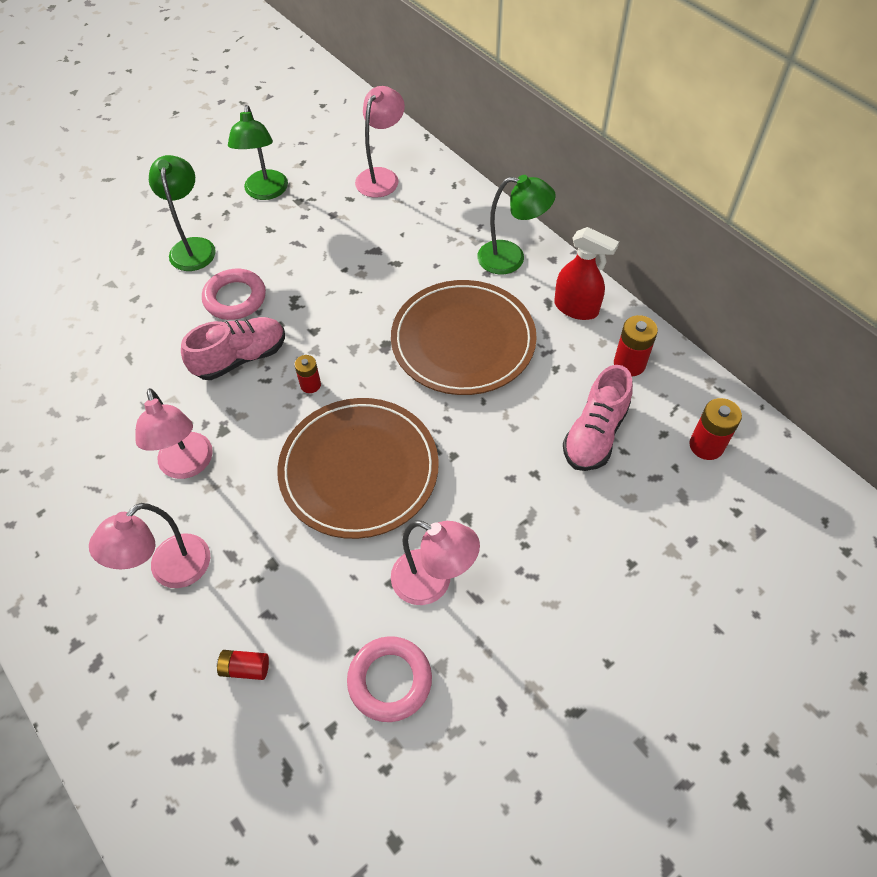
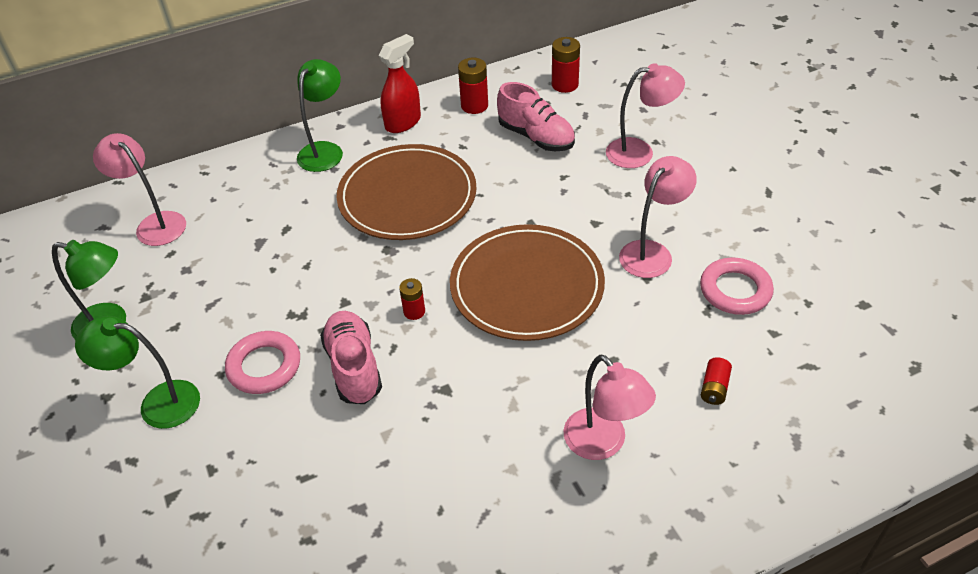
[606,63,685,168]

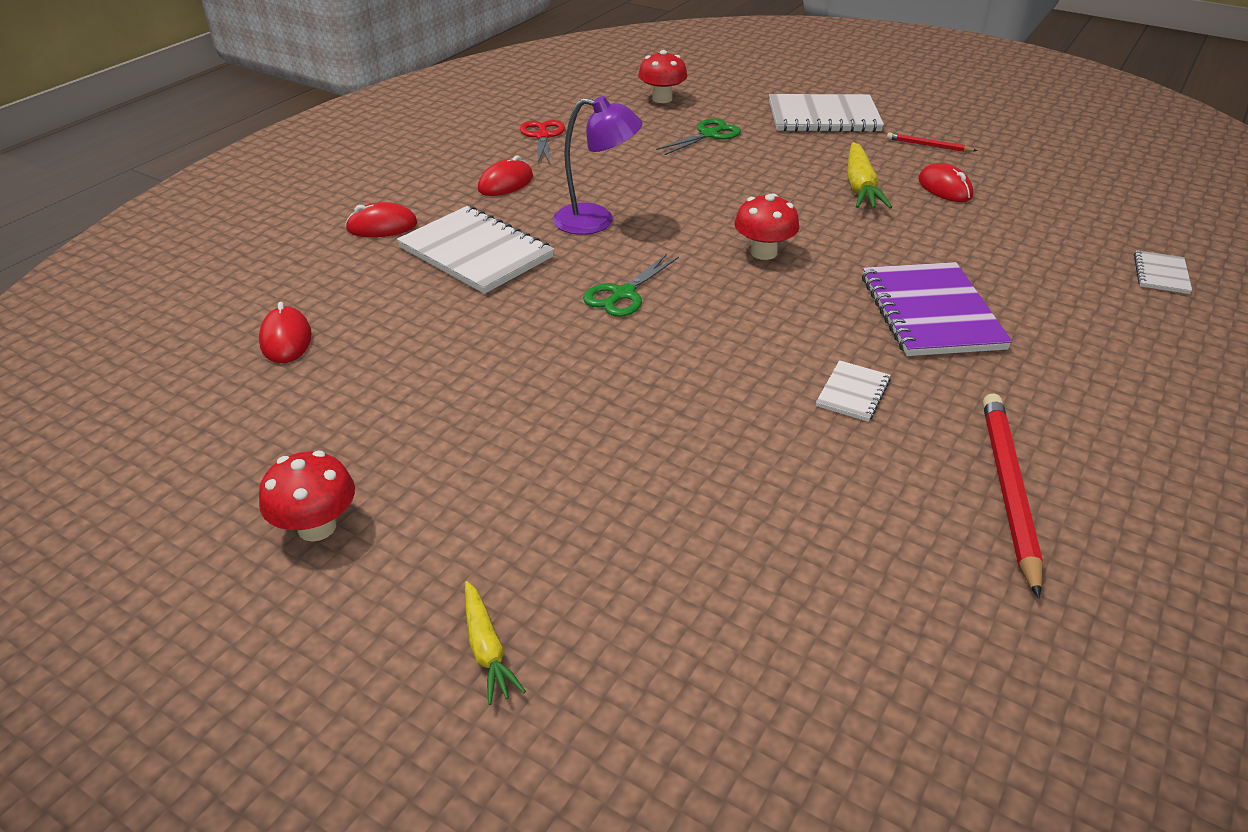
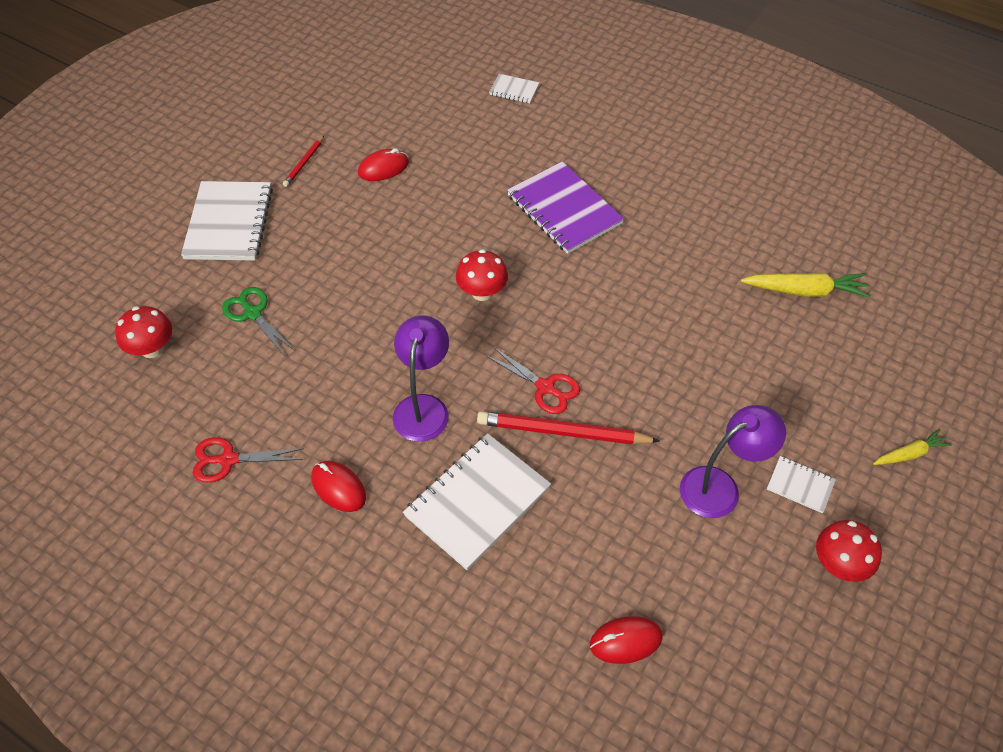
[345,202,418,237] (first image)
[680,405,786,518]
[767,456,836,513]
[741,272,871,298]
[477,411,660,445]
[486,347,580,414]
[507,161,624,254]

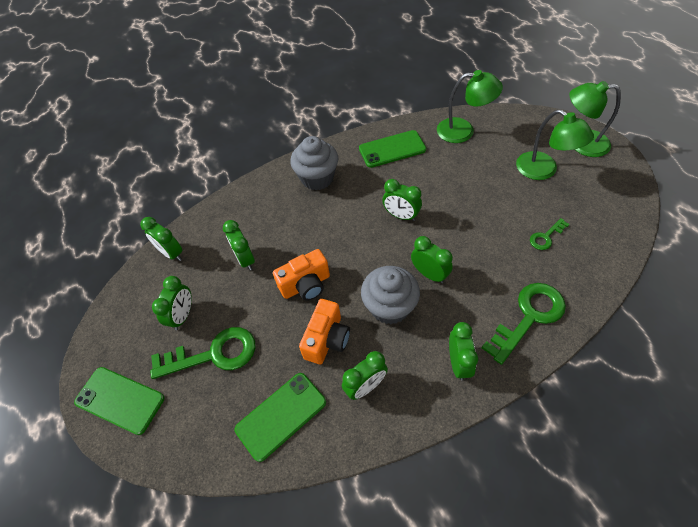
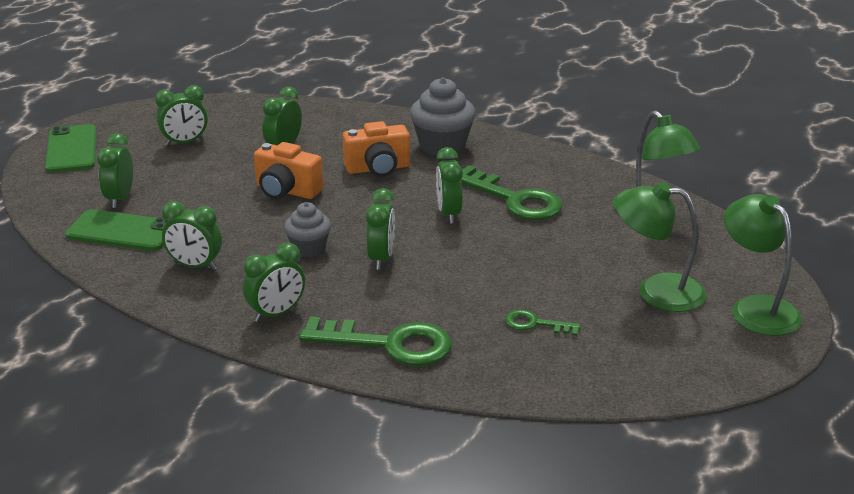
[359,130,426,168] (first image)
[97,133,133,208]
[462,165,563,220]
[342,121,410,177]
[616,182,706,312]
[284,202,331,257]

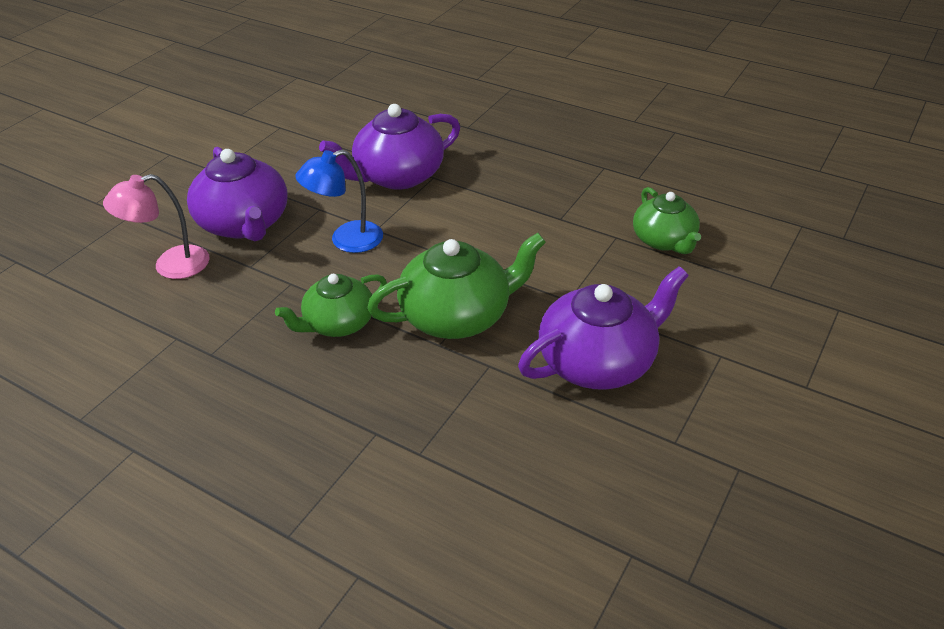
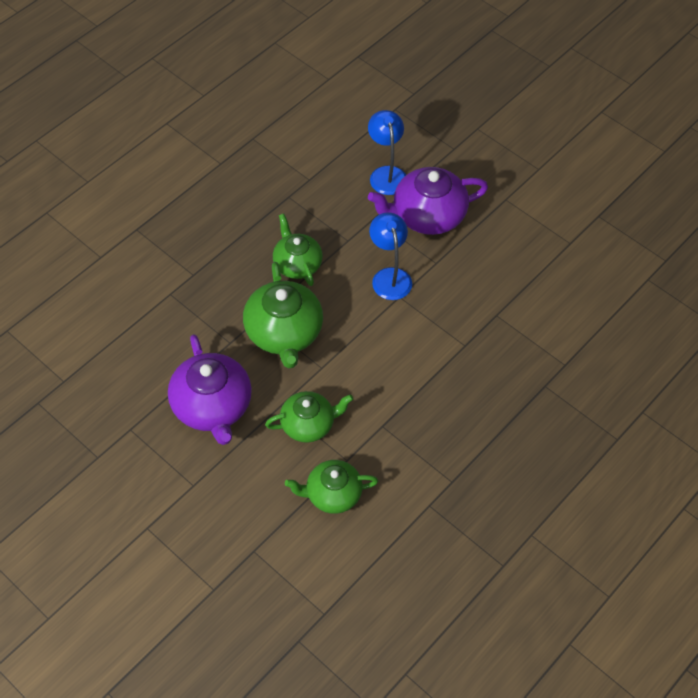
[319,104,460,190] (first image)
[265,391,353,443]
[368,110,406,195]

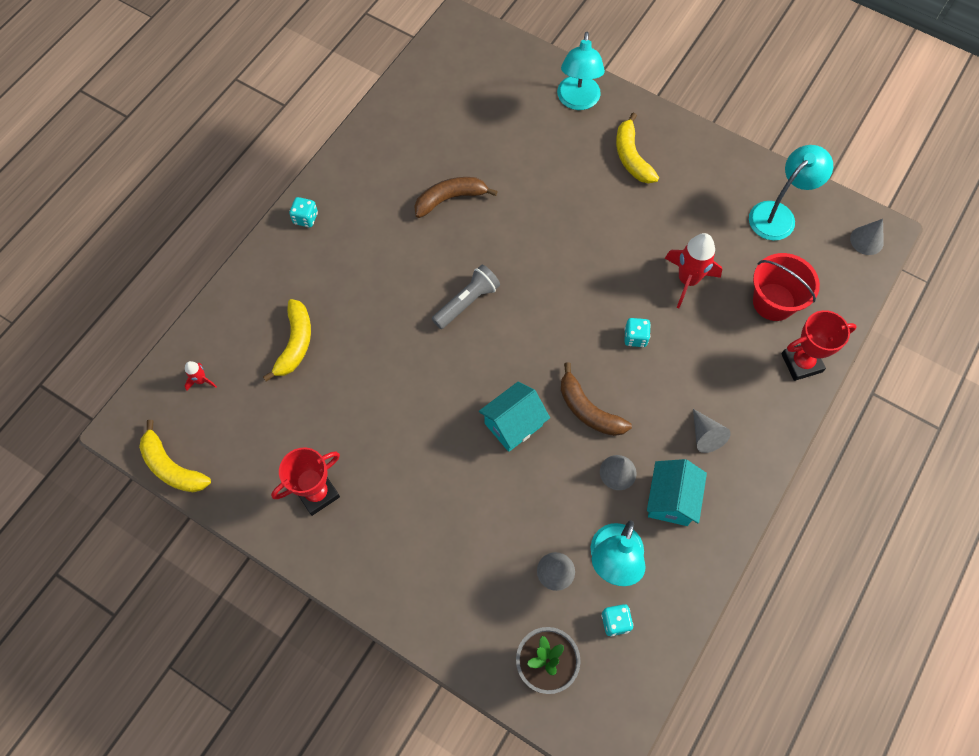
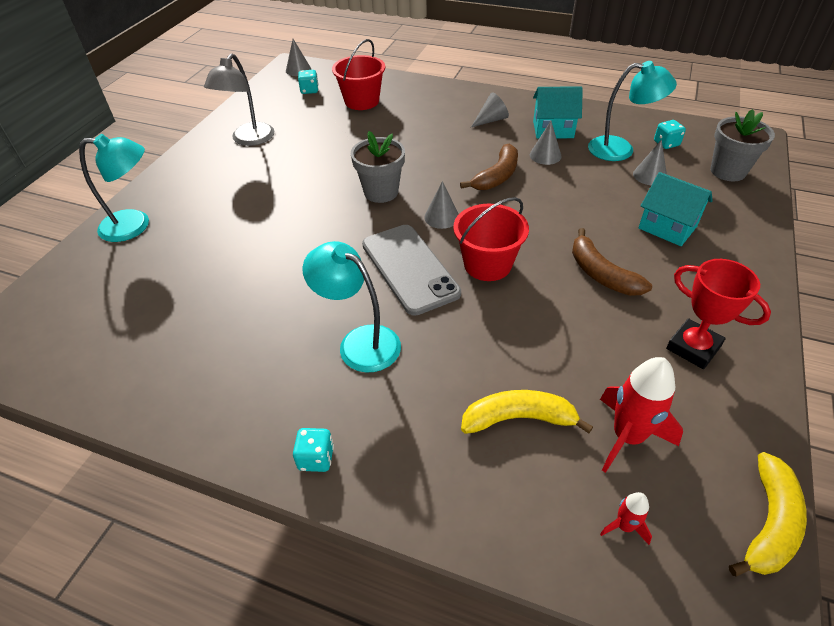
[616,112,659,183] (first image)
[781,310,857,381] (first image)
[204,53,274,146]
[351,131,405,203]
[424,181,458,229]
[453,197,529,281]
[572,228,652,296]
[638,172,713,246]
[298,70,319,94]
[600,357,683,473]
[302,241,401,372]
[362,225,461,316]

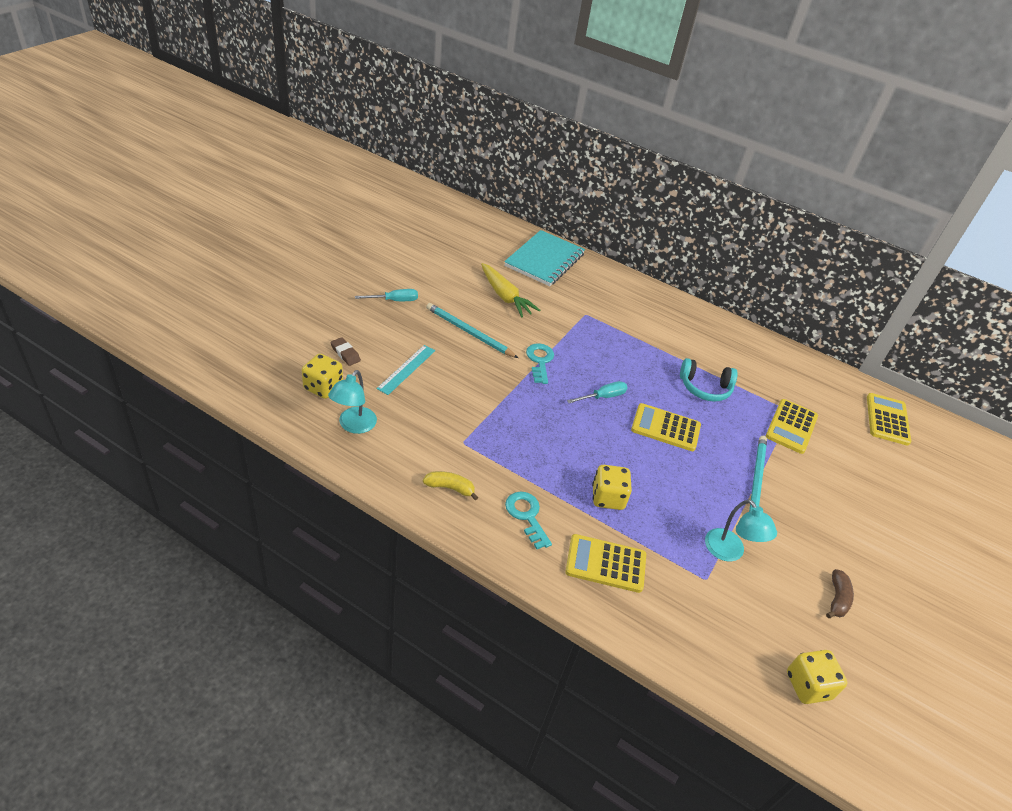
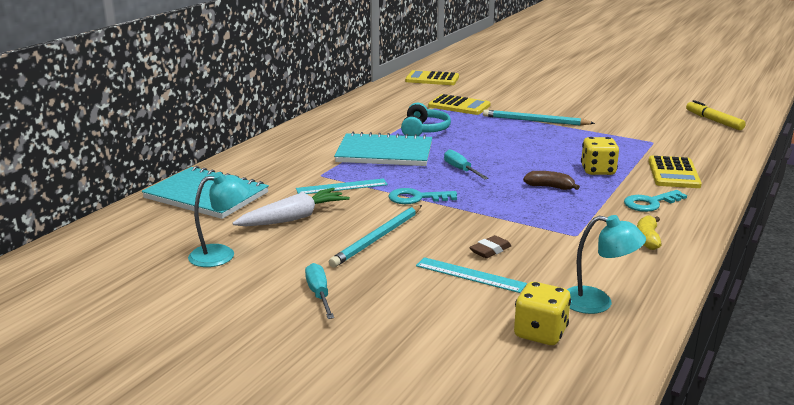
[631,403,701,451] (first image)
[296,178,388,194]
[334,132,432,166]
[469,235,511,258]
[188,172,250,267]
[523,171,580,190]
[686,100,746,130]
[232,188,350,226]

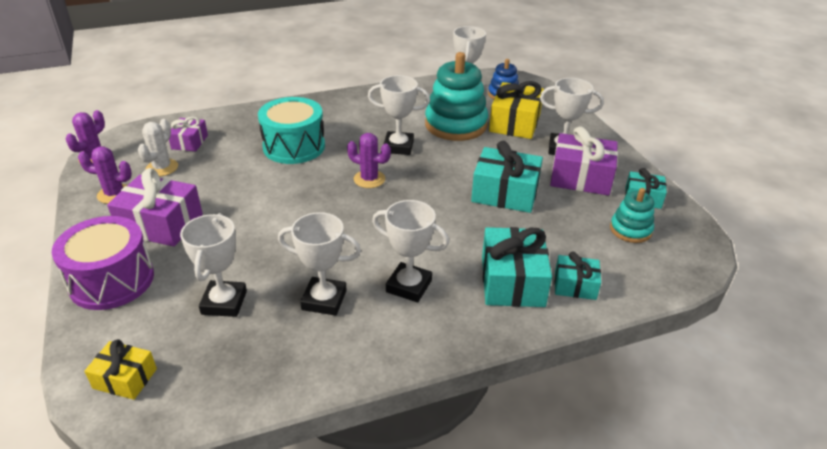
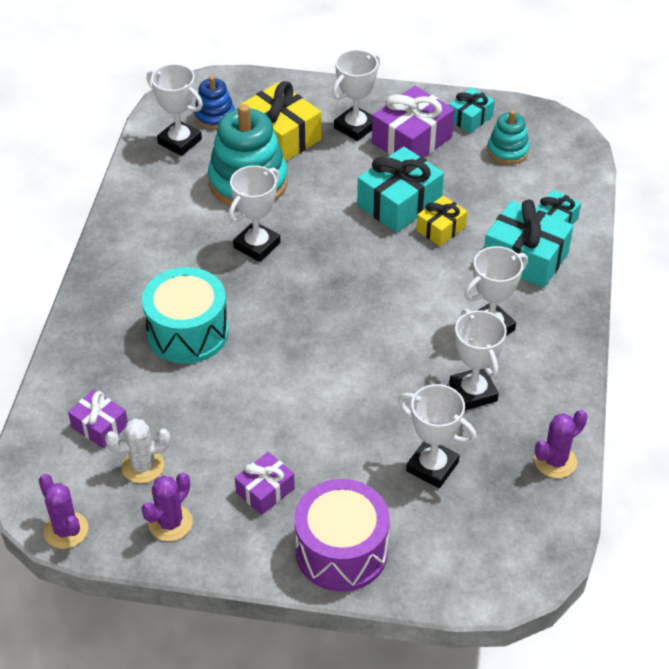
[416,196,467,246]
[534,410,588,478]
[105,419,171,483]
[449,309,507,410]
[235,452,295,515]

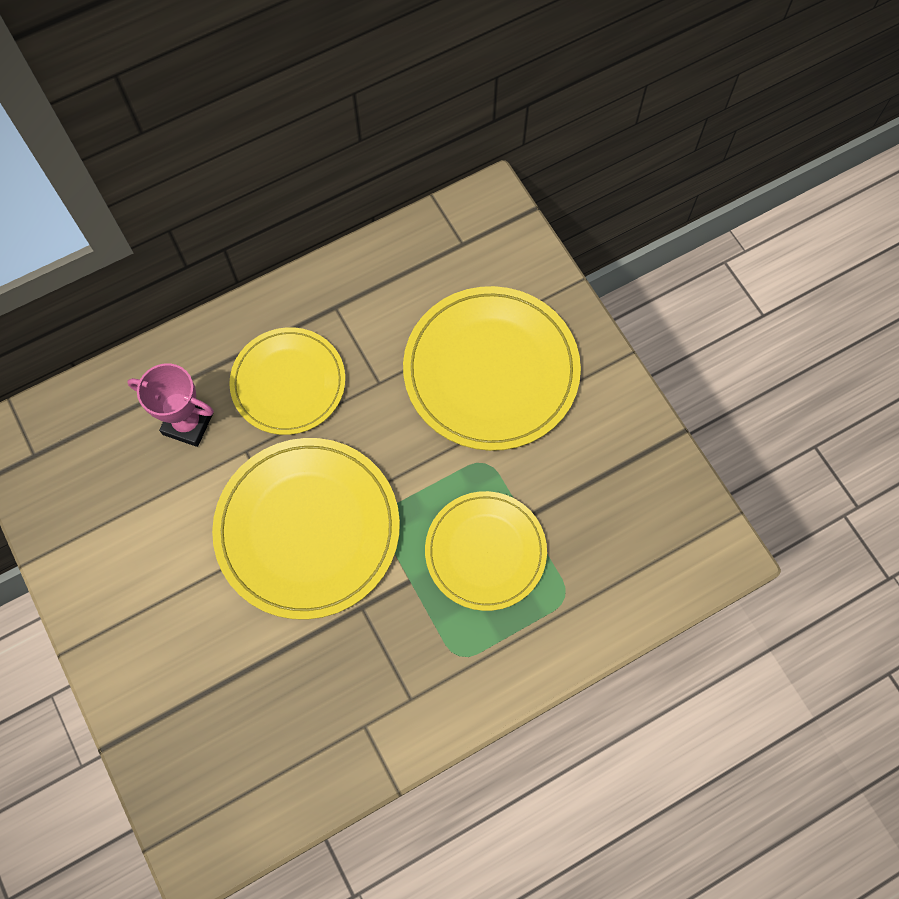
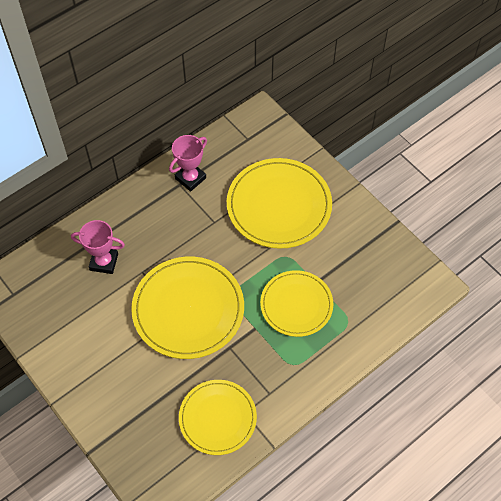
[169,135,207,191]
[179,380,257,455]

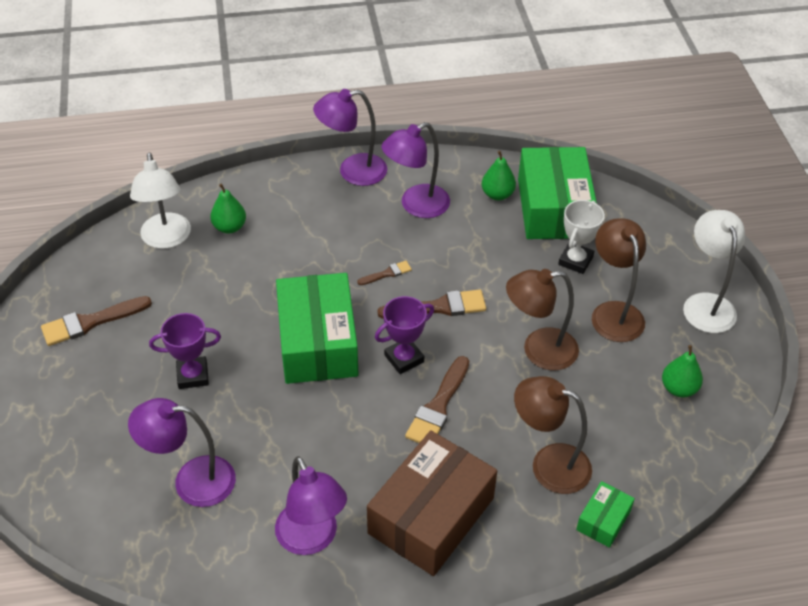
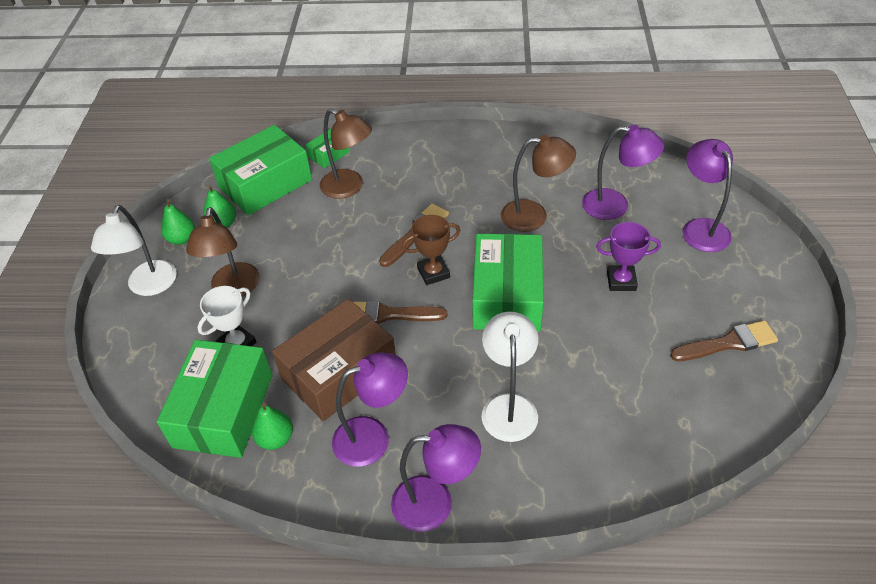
[357,261,412,285] (first image)
[209,125,312,215]
[482,312,538,442]
[161,199,195,245]
[682,139,733,252]
[272,298,396,421]
[501,135,576,232]
[402,215,460,285]

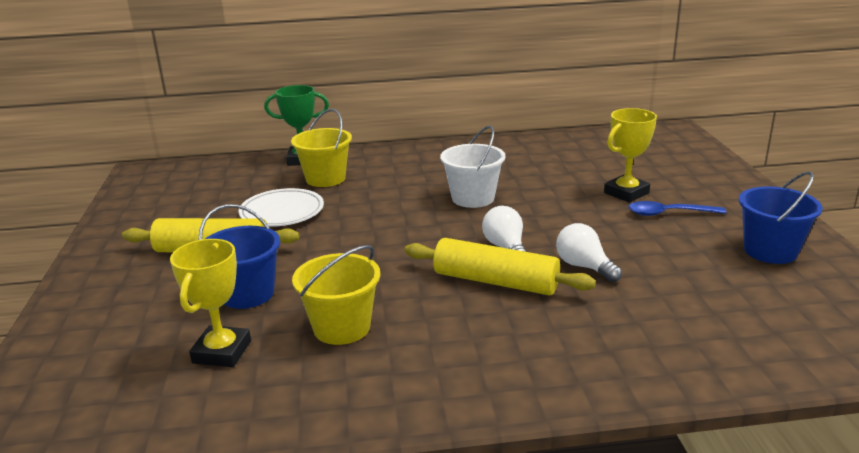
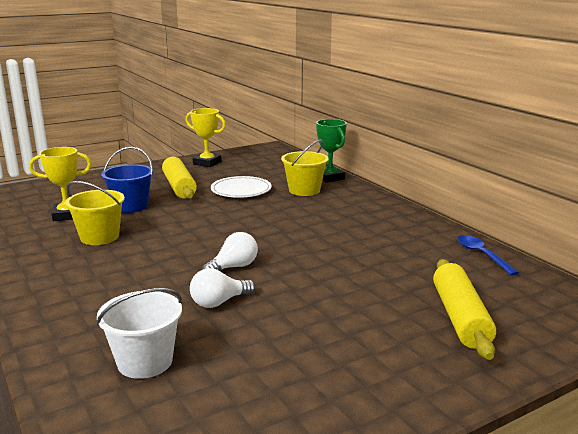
[739,171,823,264] (first image)
[433,259,496,360]
[96,288,182,379]
[185,108,226,167]
[457,235,519,276]
[190,268,256,308]

